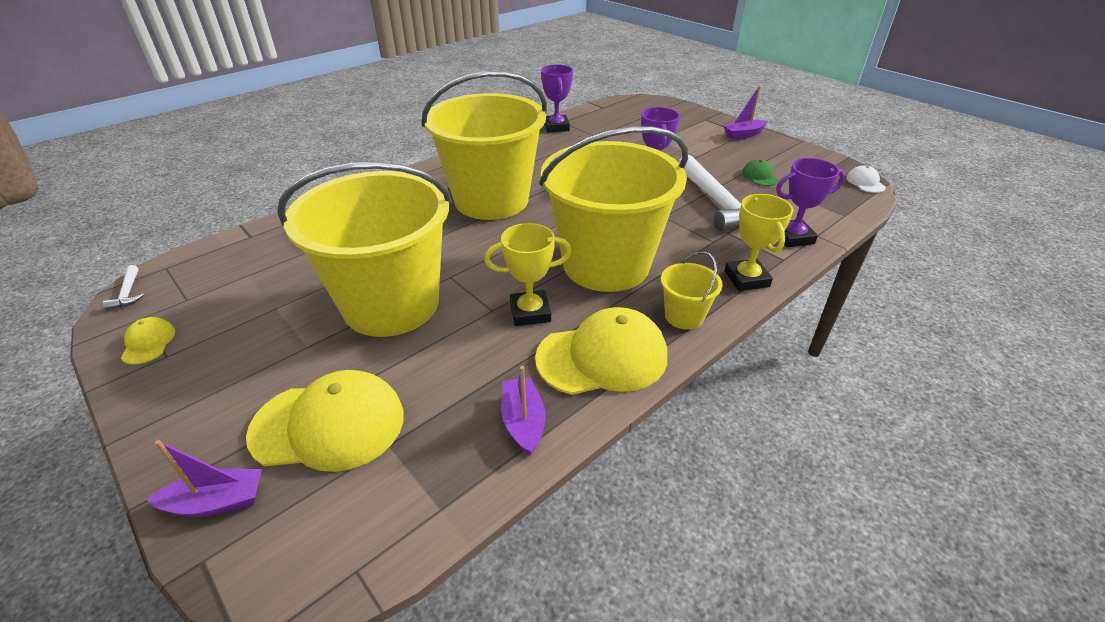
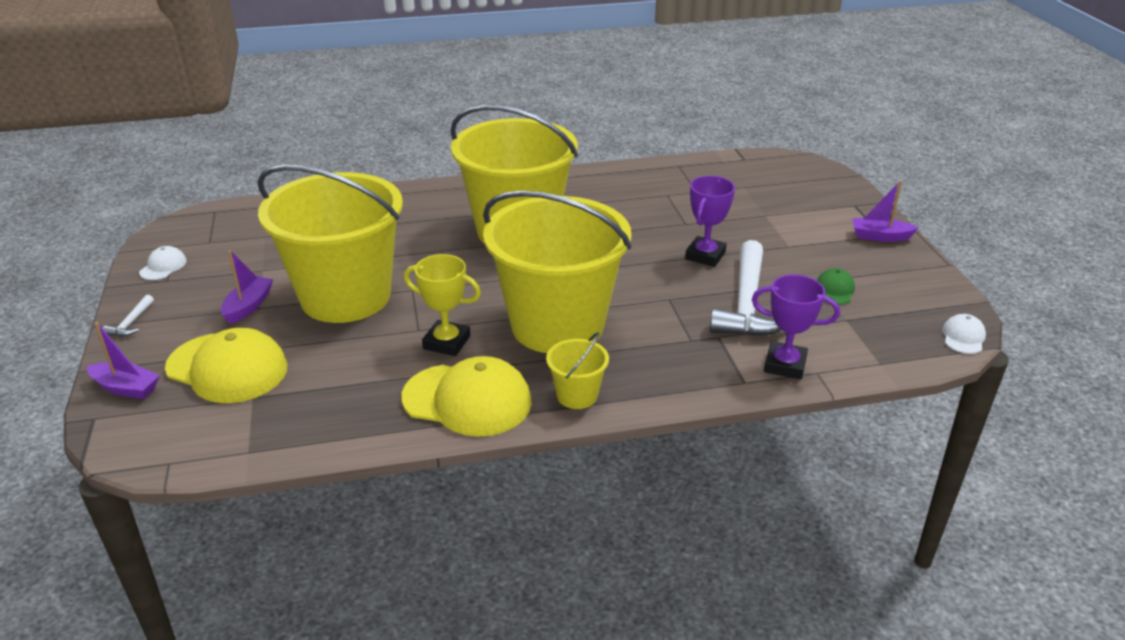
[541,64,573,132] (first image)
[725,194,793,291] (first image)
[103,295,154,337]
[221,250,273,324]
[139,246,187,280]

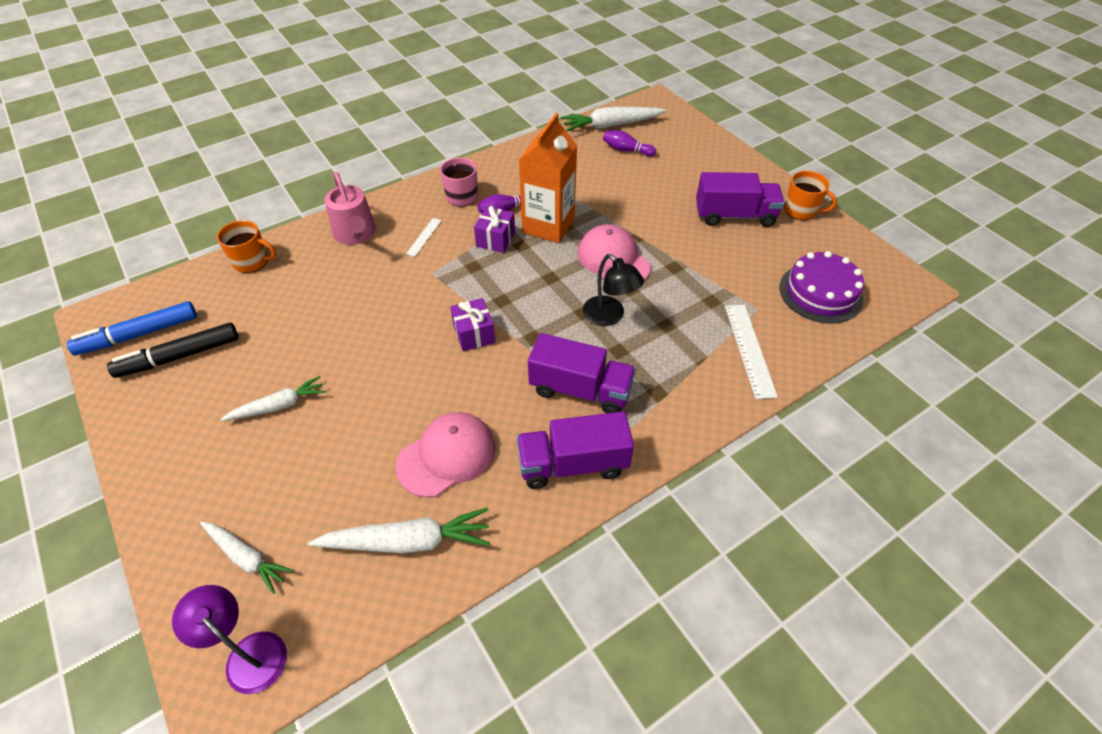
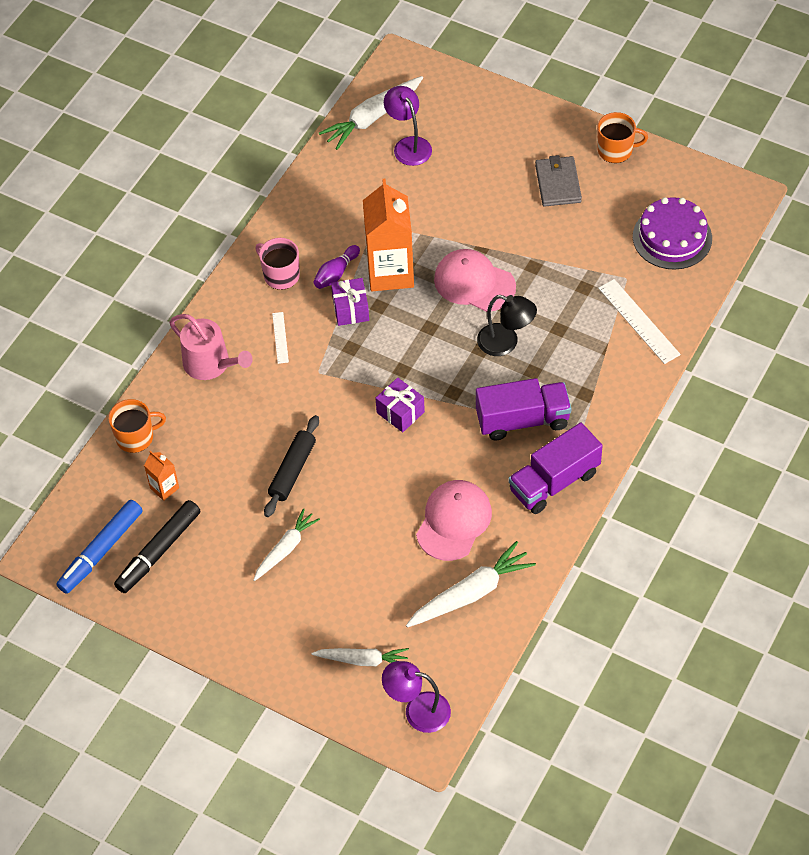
[144,451,179,501]
[264,415,319,517]
[384,86,432,166]
[535,155,582,207]

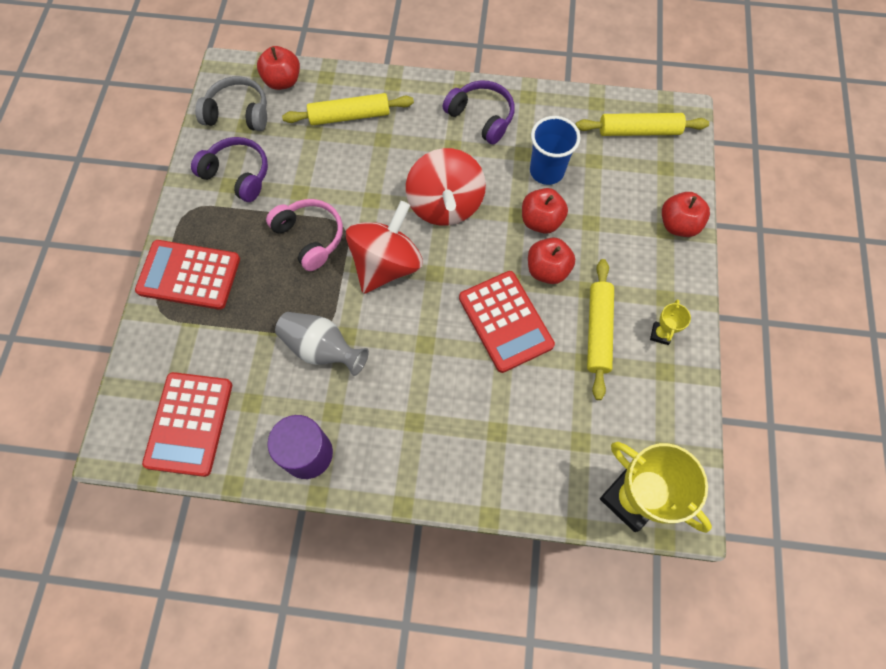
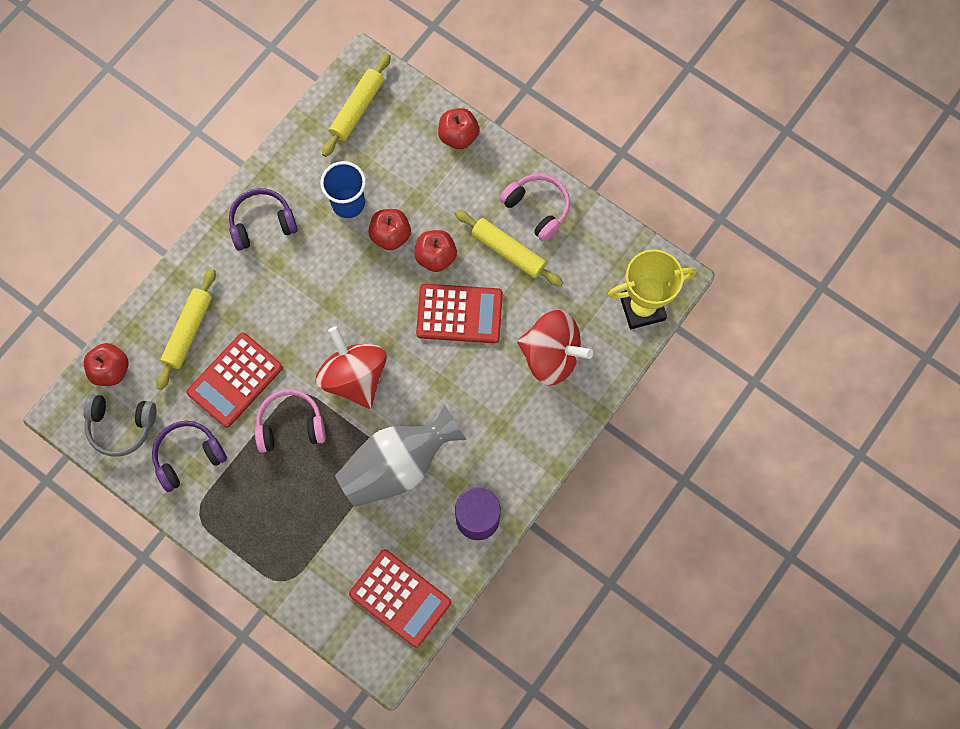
[187,332,283,428]
[517,310,593,385]
[499,174,570,242]
[84,394,156,457]
[335,405,466,507]

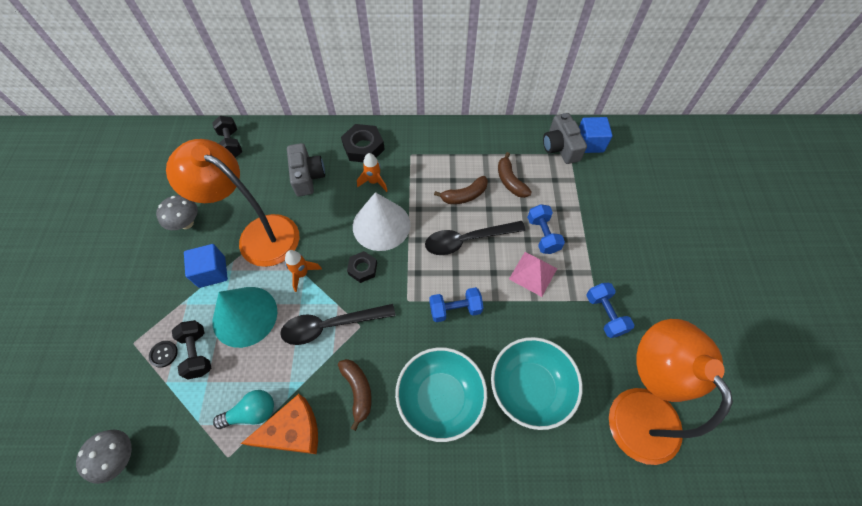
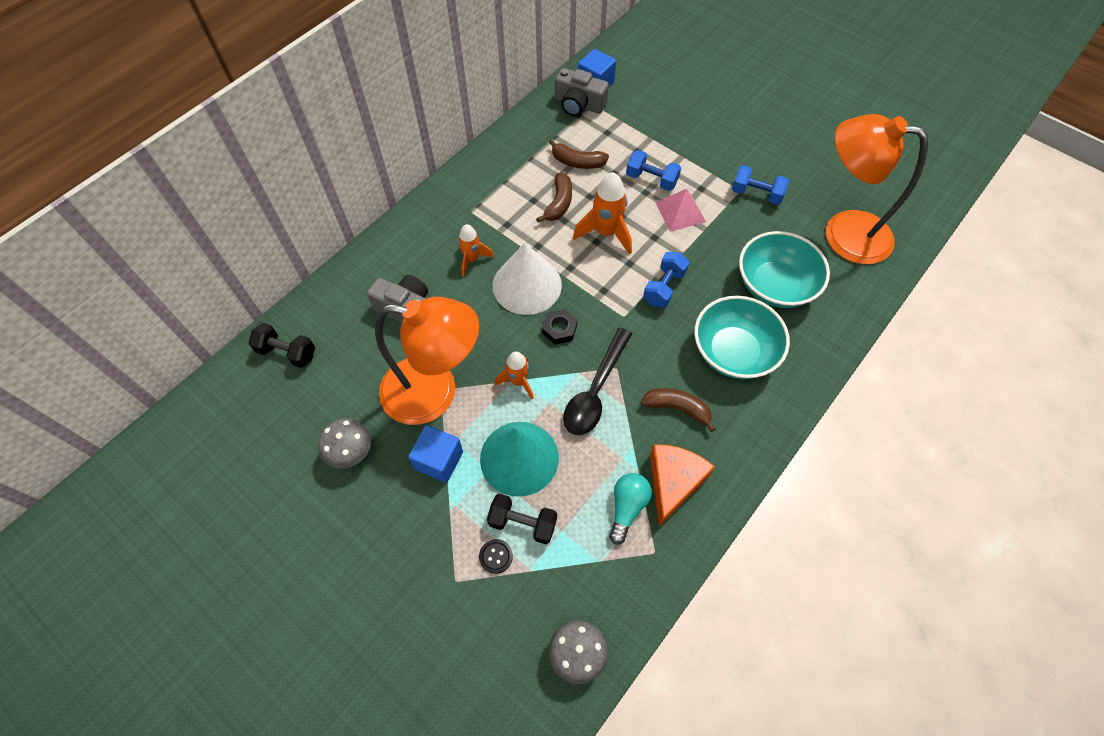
[341,124,385,162] (first image)
[573,172,632,255]
[375,297,479,425]

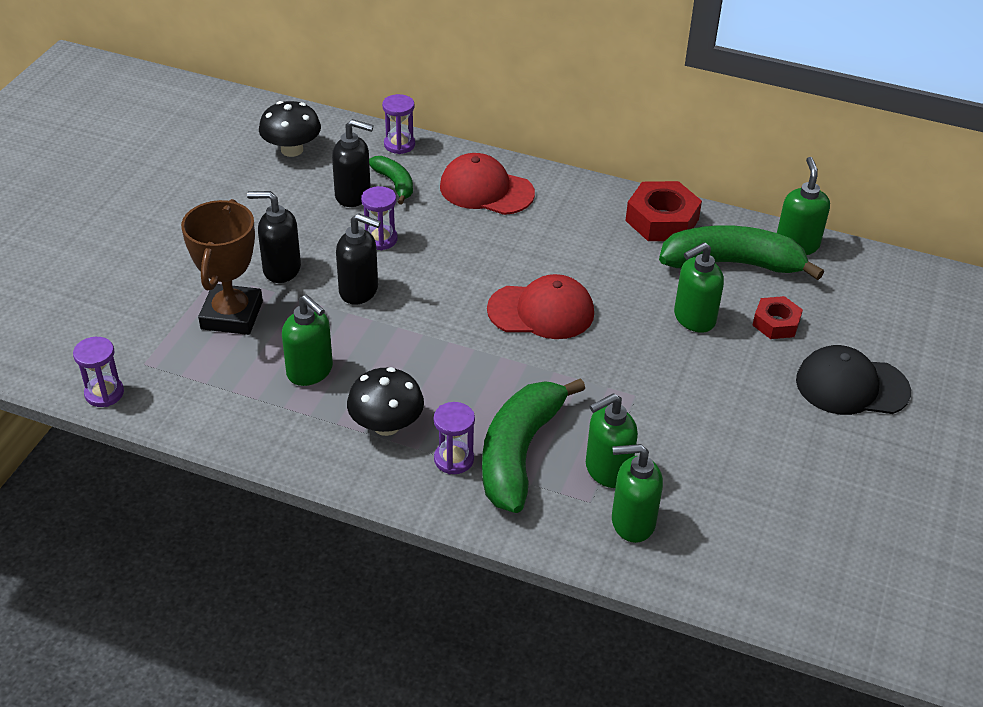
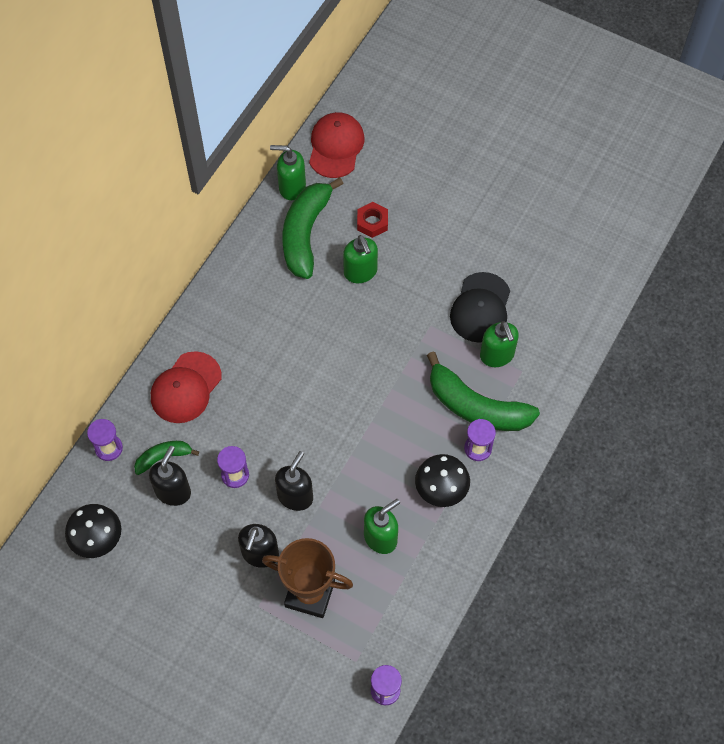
[612,444,663,543] (first image)
[625,181,702,241] (first image)
[309,112,365,178]
[450,272,510,343]

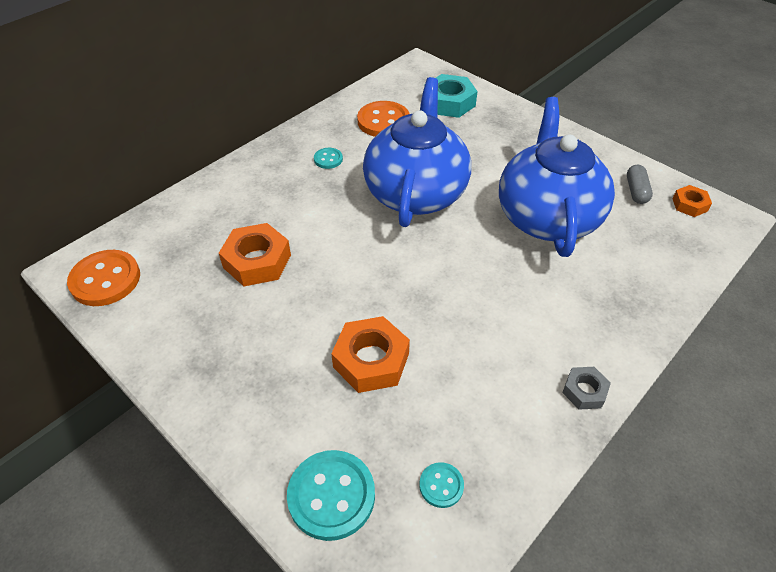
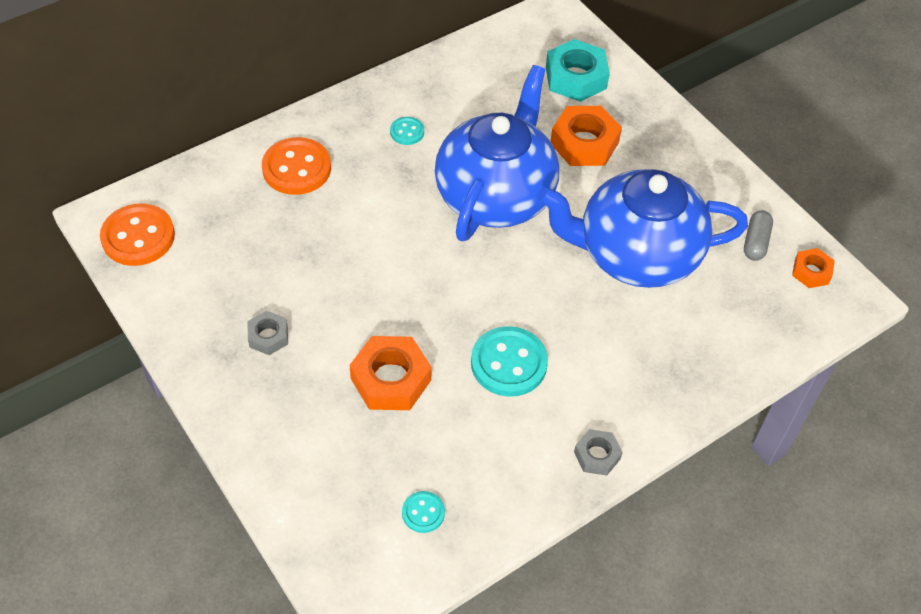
[247,311,288,355]
[550,106,622,166]
[471,326,548,397]
[262,137,331,195]
[538,169,748,288]

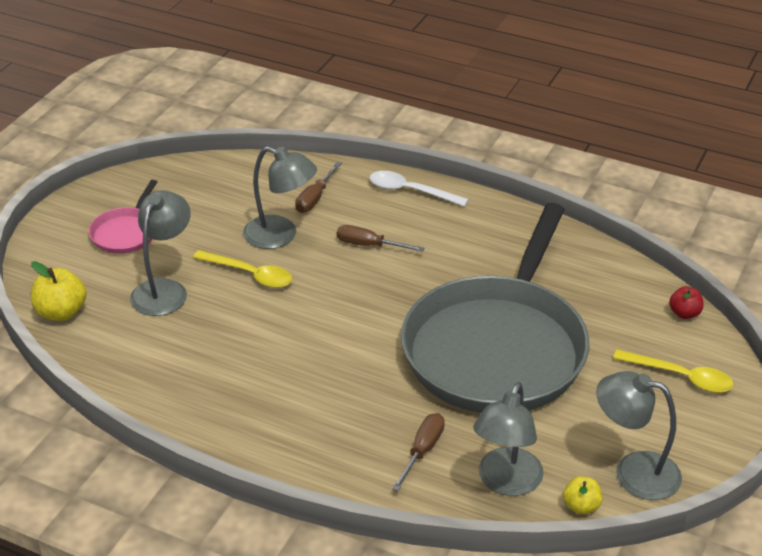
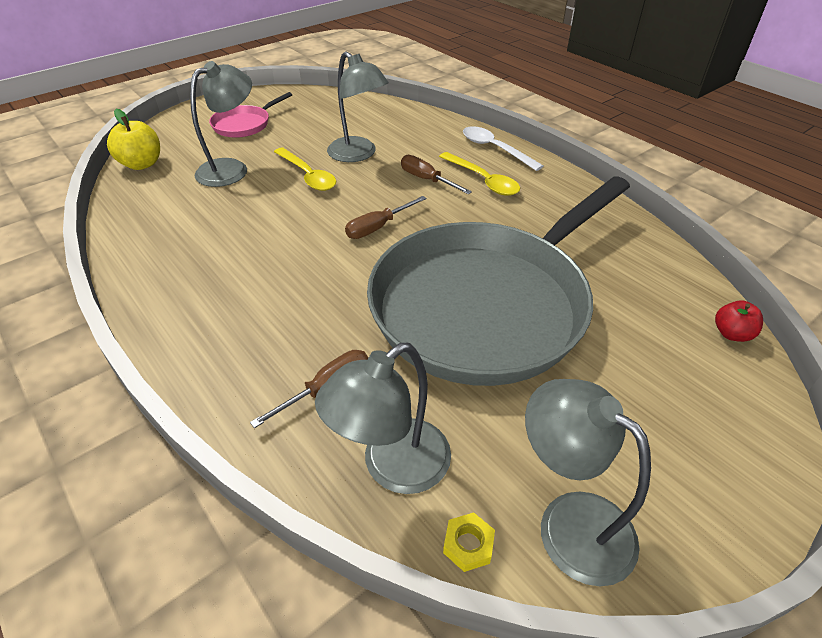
[345,196,427,239]
[439,152,520,196]
[443,512,495,572]

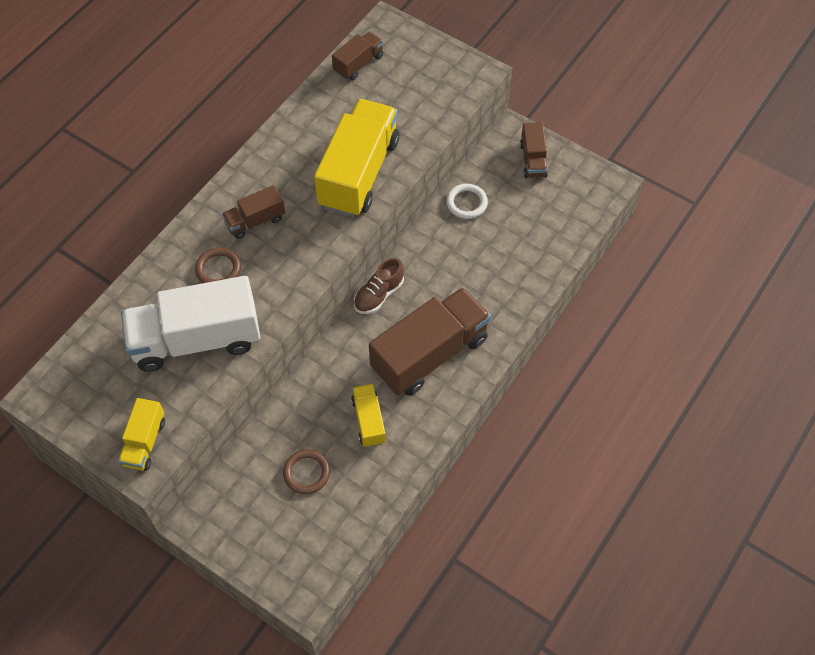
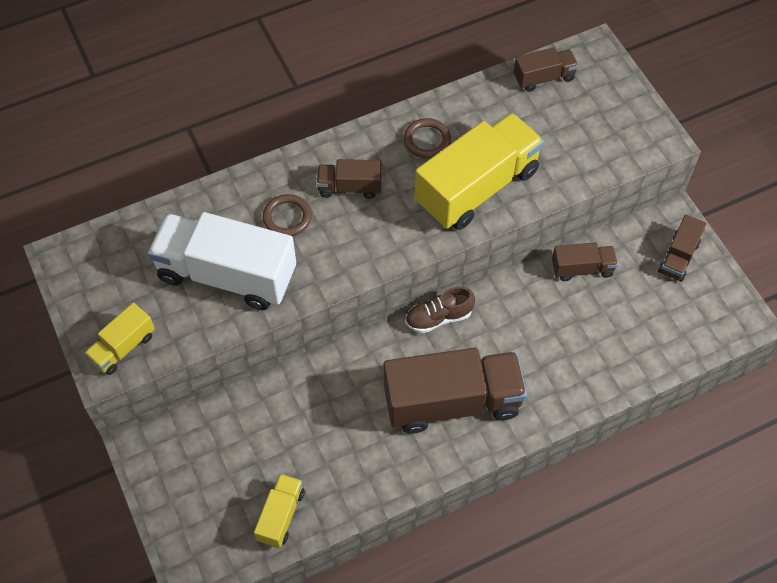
[404,118,451,158]
[254,474,305,548]
[552,242,618,281]

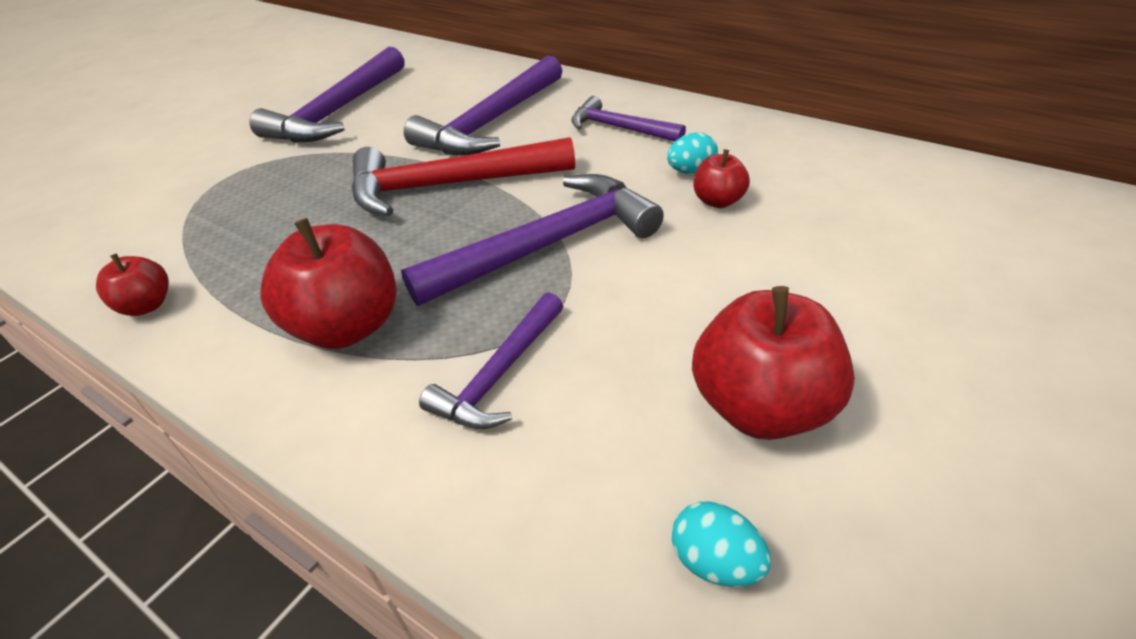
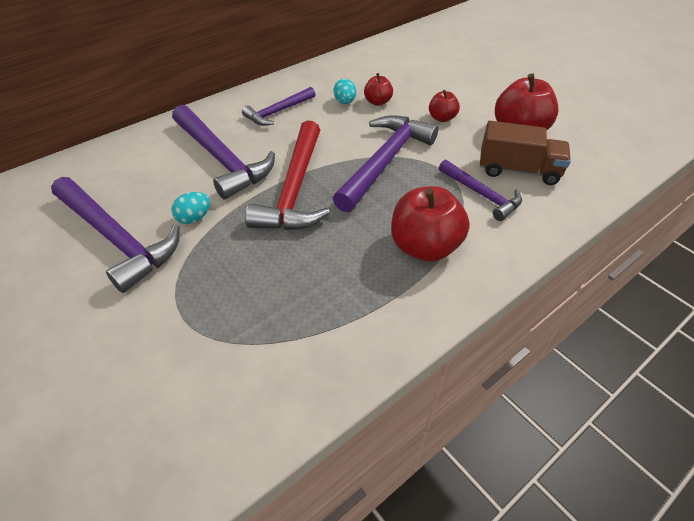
[480,121,571,185]
[429,90,460,122]
[171,192,210,224]
[333,115,438,212]

